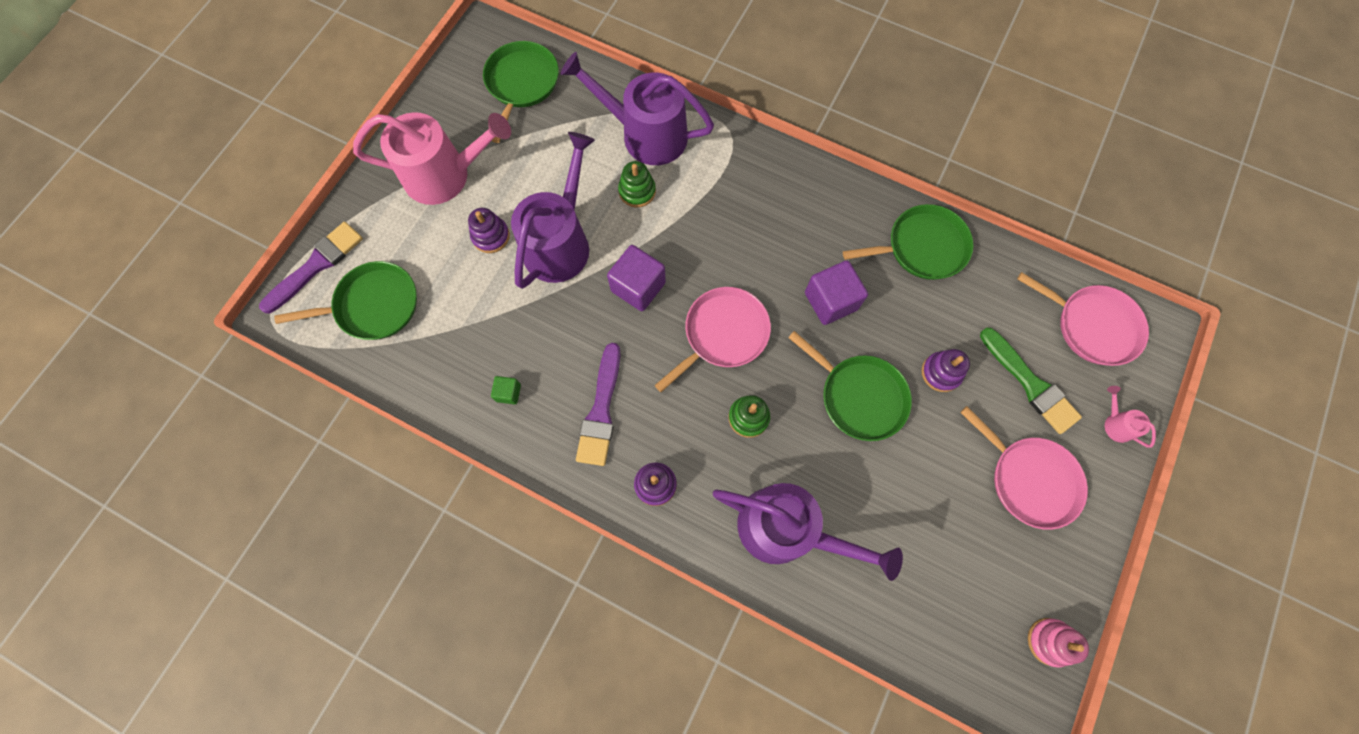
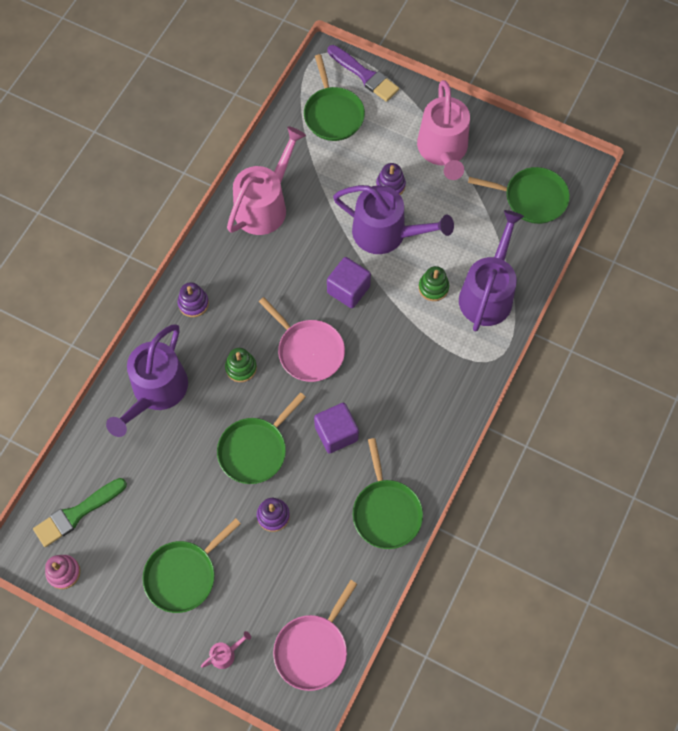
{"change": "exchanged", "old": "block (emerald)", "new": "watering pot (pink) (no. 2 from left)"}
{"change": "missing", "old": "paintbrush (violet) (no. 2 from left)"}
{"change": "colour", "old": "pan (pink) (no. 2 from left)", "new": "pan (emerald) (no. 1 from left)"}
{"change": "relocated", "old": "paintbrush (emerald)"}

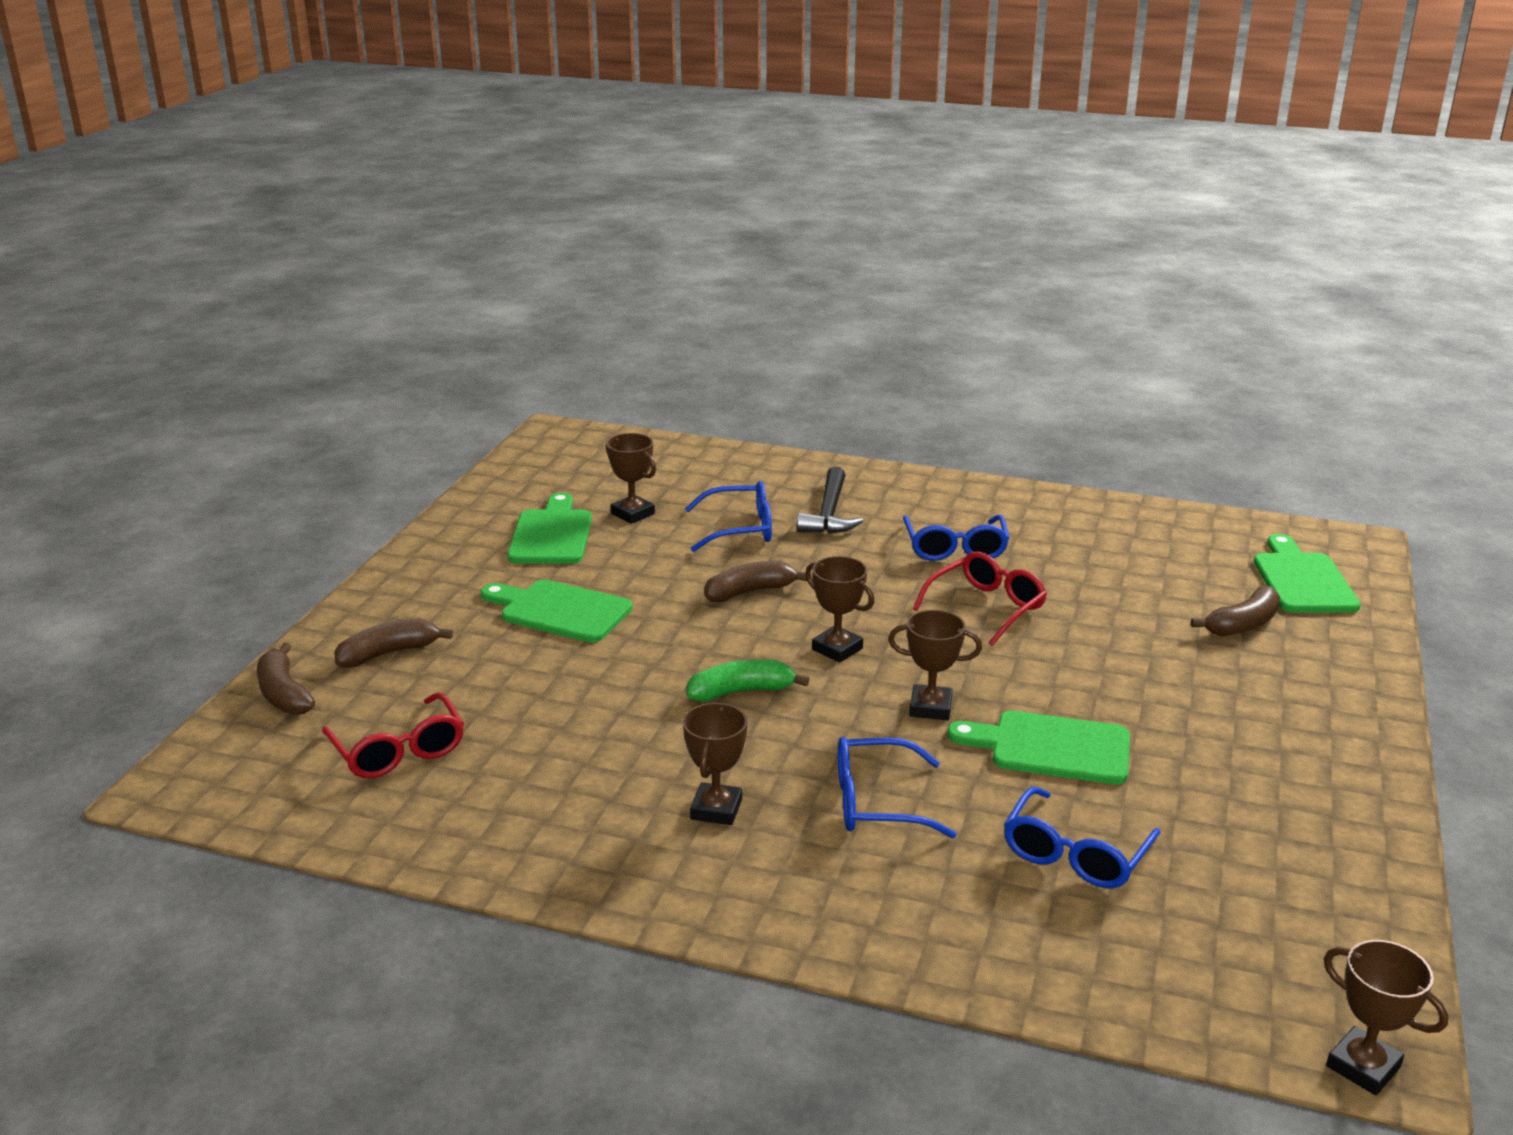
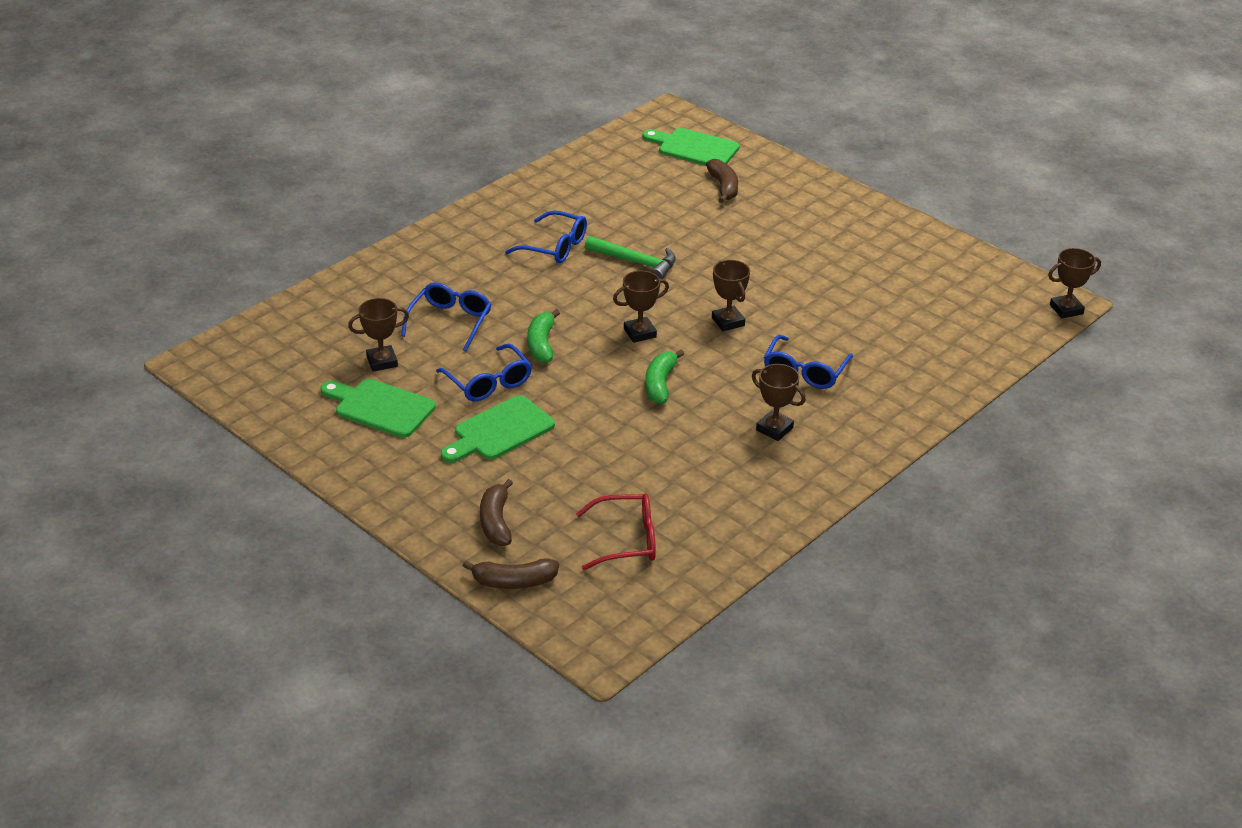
{"change": "colour", "old": "banana fruit (brown) (no. 3 from left)", "new": "banana fruit (emerald) (no. 1 from left)"}
{"change": "missing", "old": "carpenter's hammer (black)"}
{"change": "spun", "old": "award cup (brown) (no. 4 from left in the first image)", "degrees": -60}
{"change": "exchanged", "old": "eyeglasses (red) (no. 2 from left)", "new": "carpenter's hammer (emerald)"}
{"change": "missing", "old": "cutting board (emerald) (no. 3 from left)"}
{"change": "relocated", "old": "eyeglasses (cobalt) (no. 4 from left in the first image)", "new": "eyeglasses (cobalt) (no. 2 from left)"}

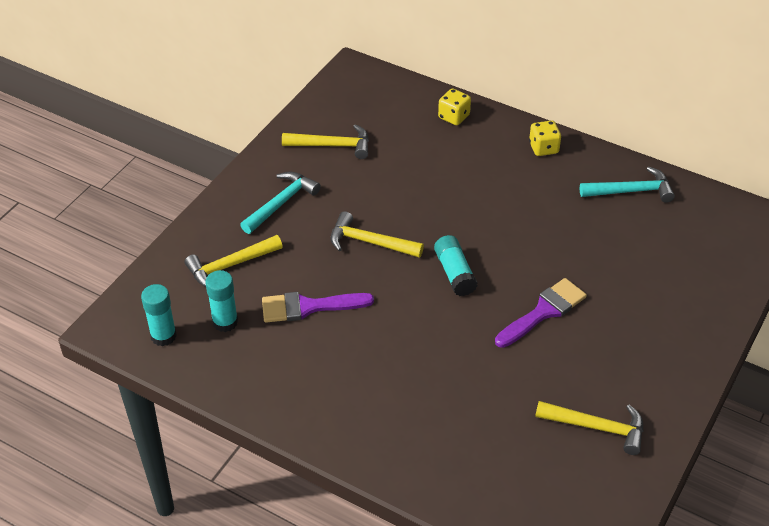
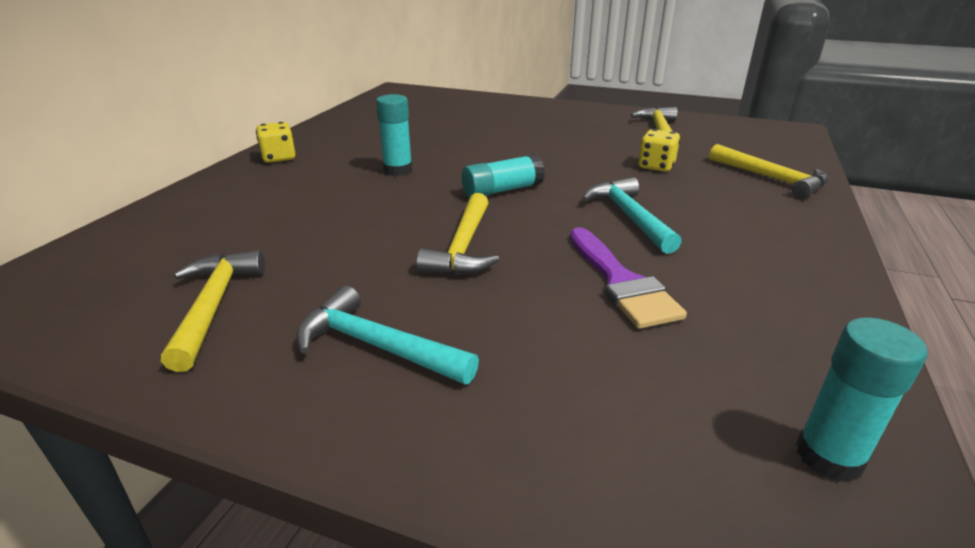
{"change": "relocated", "old": "carpenter's hammer (golden) (no. 1 from left in the first image)", "new": "carpenter's hammer (golden) (no. 4 from left)"}
{"change": "relocated", "old": "glue stick (teal) (no. 2 from left in the first image)", "new": "glue stick (teal) (no. 1 from left)"}
{"change": "relocated", "old": "dice (golden) (no. 1 from left in the first image)", "new": "dice (golden) (no. 2 from left)"}
{"change": "missing", "old": "paintbrush (violet) (no. 2 from left)"}
{"change": "relocated", "old": "carpenter's hammer (teal) (no. 2 from left)"}

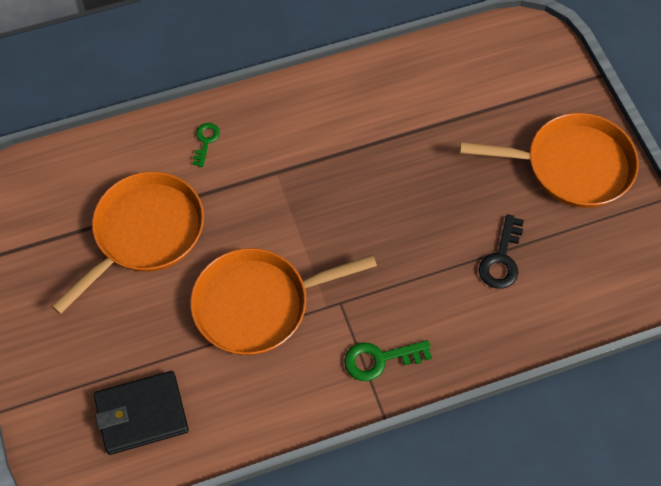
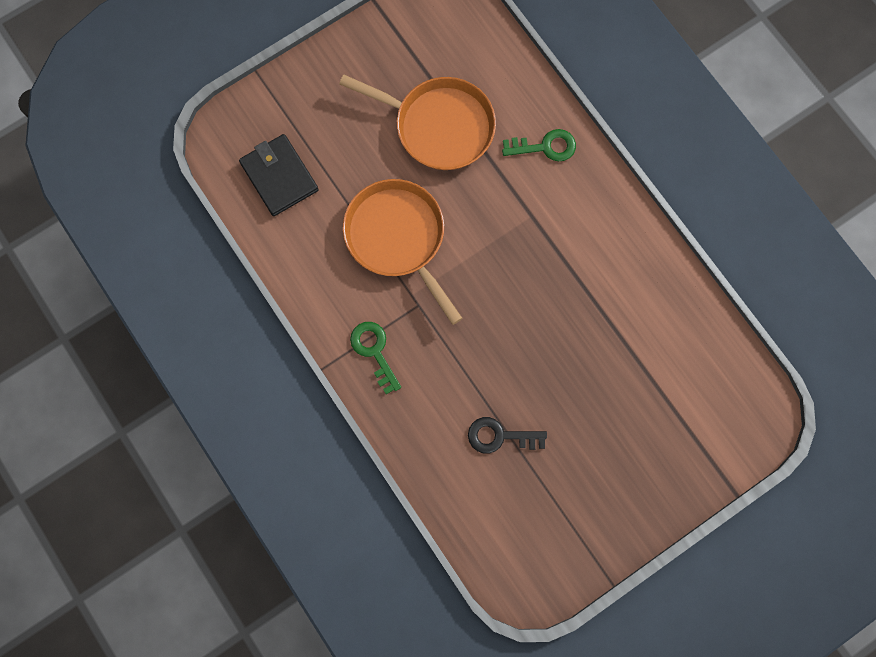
{"change": "size", "old": "latchkey (emerald) (no. 1 from left in the first image)", "factor": 1.54}
{"change": "missing", "old": "pan (orange) (no. 3 from left)"}

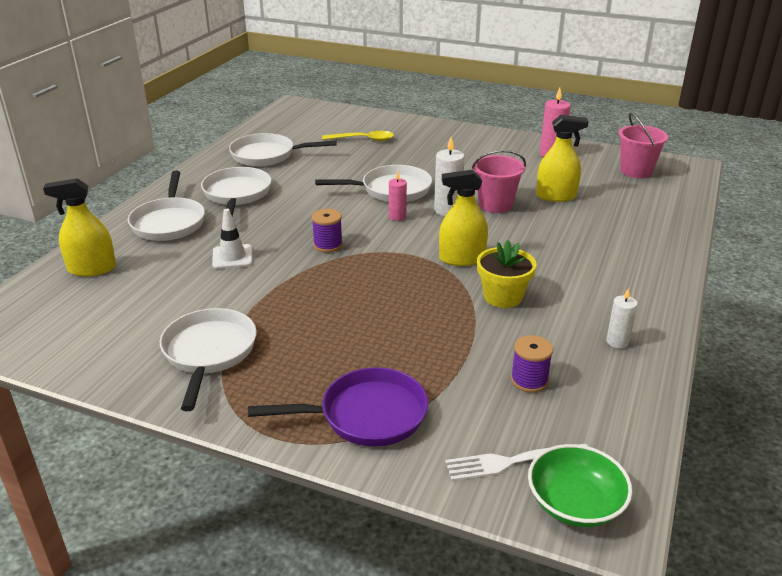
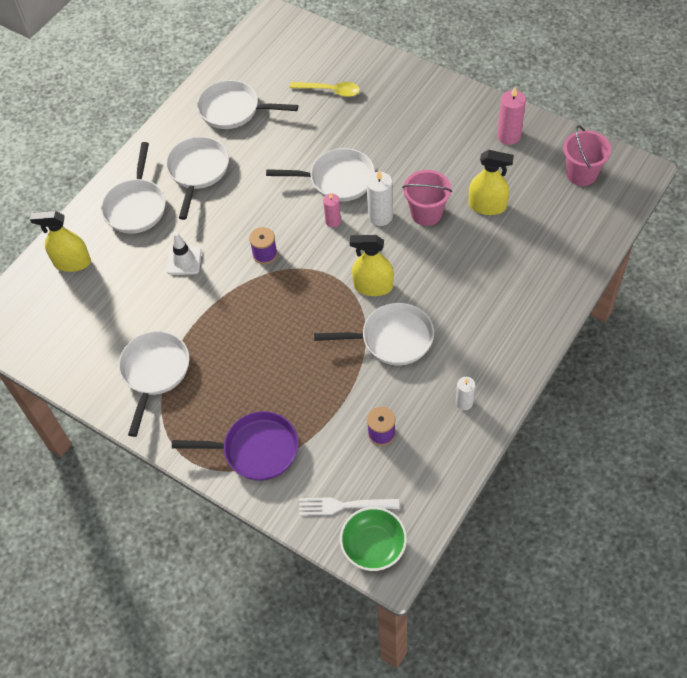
{"change": "exchanged", "old": "potted plant (golden)", "new": "pan (white) (no. 6 from left)"}

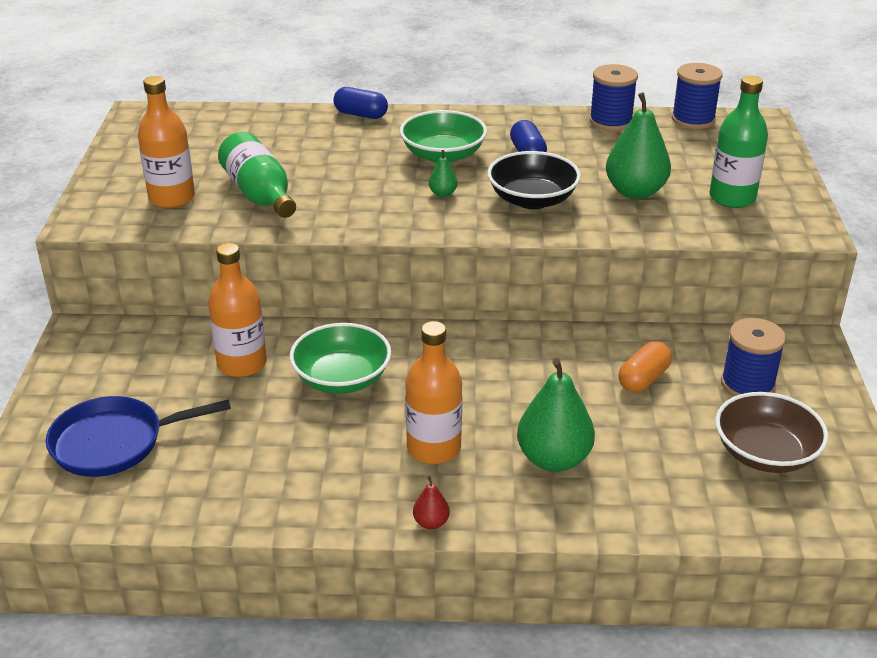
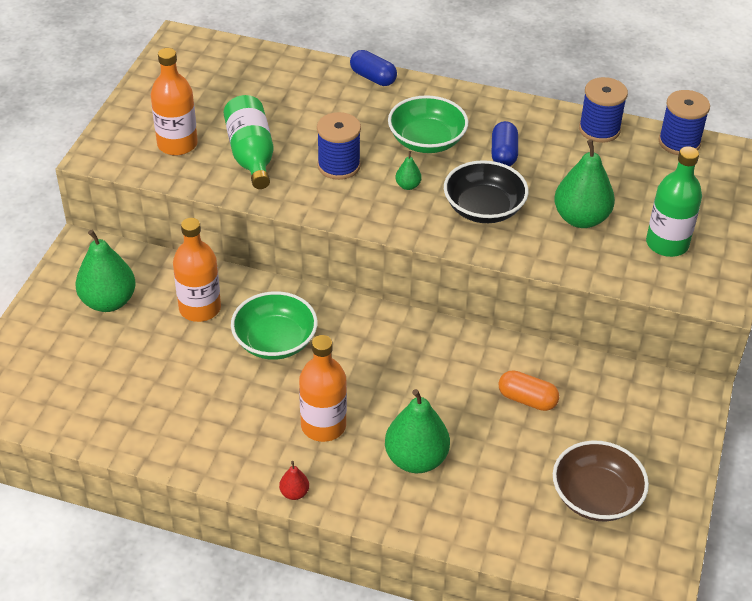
{"change": "missing", "old": "pan (cobalt)"}
{"change": "spun", "old": "pill shape (orange)", "degrees": 60}
{"change": "relocated", "old": "reel of thread (cobalt) (no. 3 from left in the first image)", "new": "reel of thread (cobalt) (no. 1 from left)"}
{"change": "appeared", "new": "toy pear (emerald) (no. 1 from left)"}

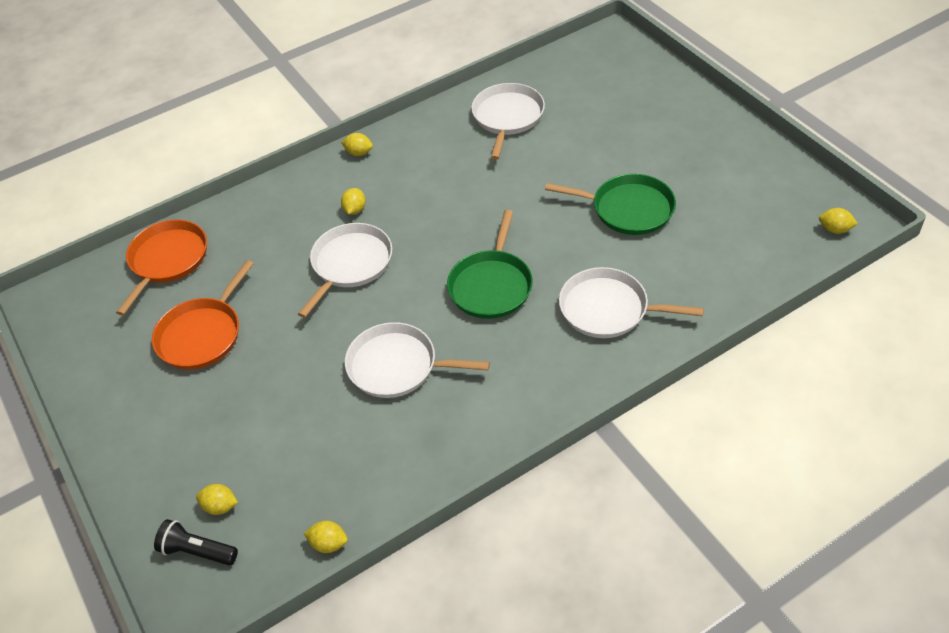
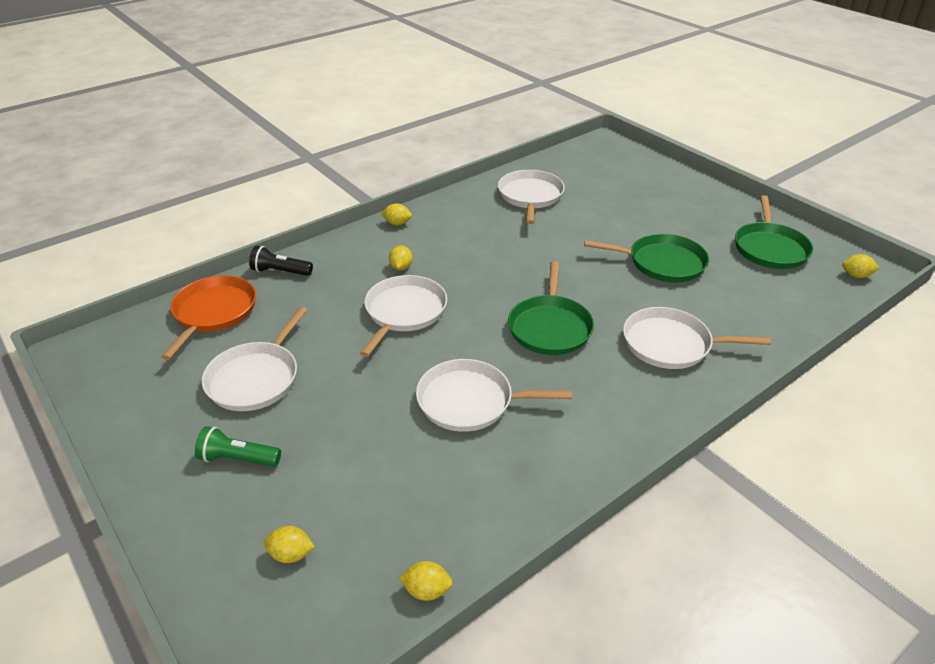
{"change": "colour", "old": "pan (orange) (no. 2 from left)", "new": "pan (white) (no. 1 from left)"}
{"change": "relocated", "old": "pocket torch (black)"}
{"change": "appeared", "new": "pocket torch (emerald)"}
{"change": "appeared", "new": "pan (emerald) (no. 3 from left)"}

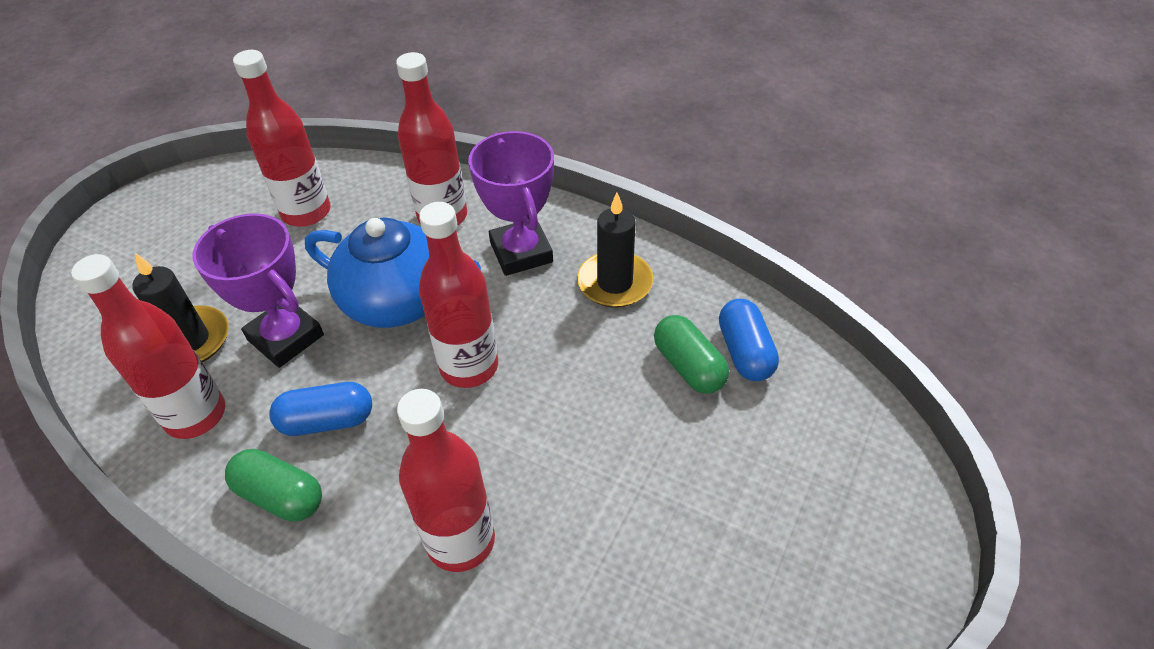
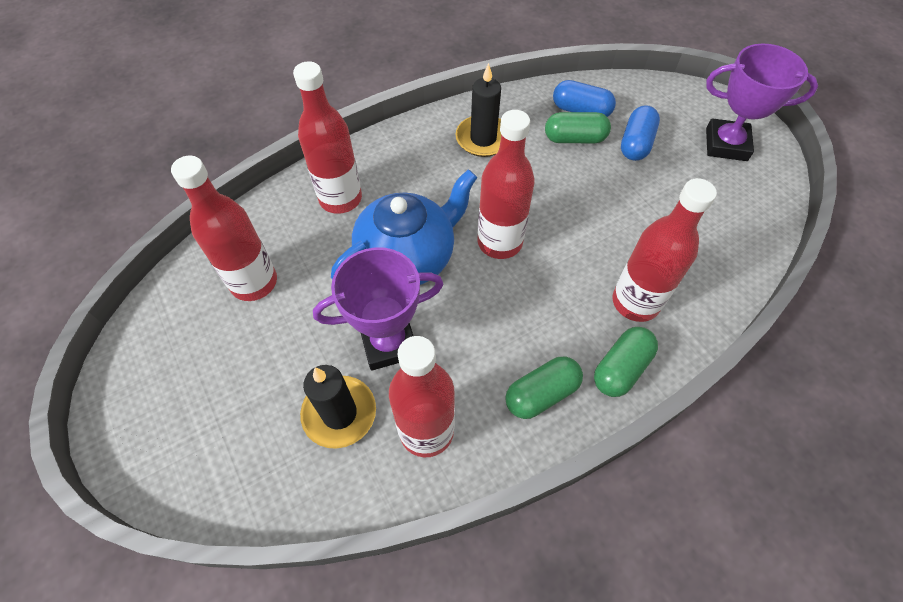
{"change": "relocated", "old": "pill shape (cobalt) (no. 1 from left in the first image)", "new": "pill shape (cobalt) (no. 2 from left)"}
{"change": "relocated", "old": "award cup (violet) (no. 2 from left)"}
{"change": "appeared", "new": "pill shape (emerald) (no. 3 from left)"}

